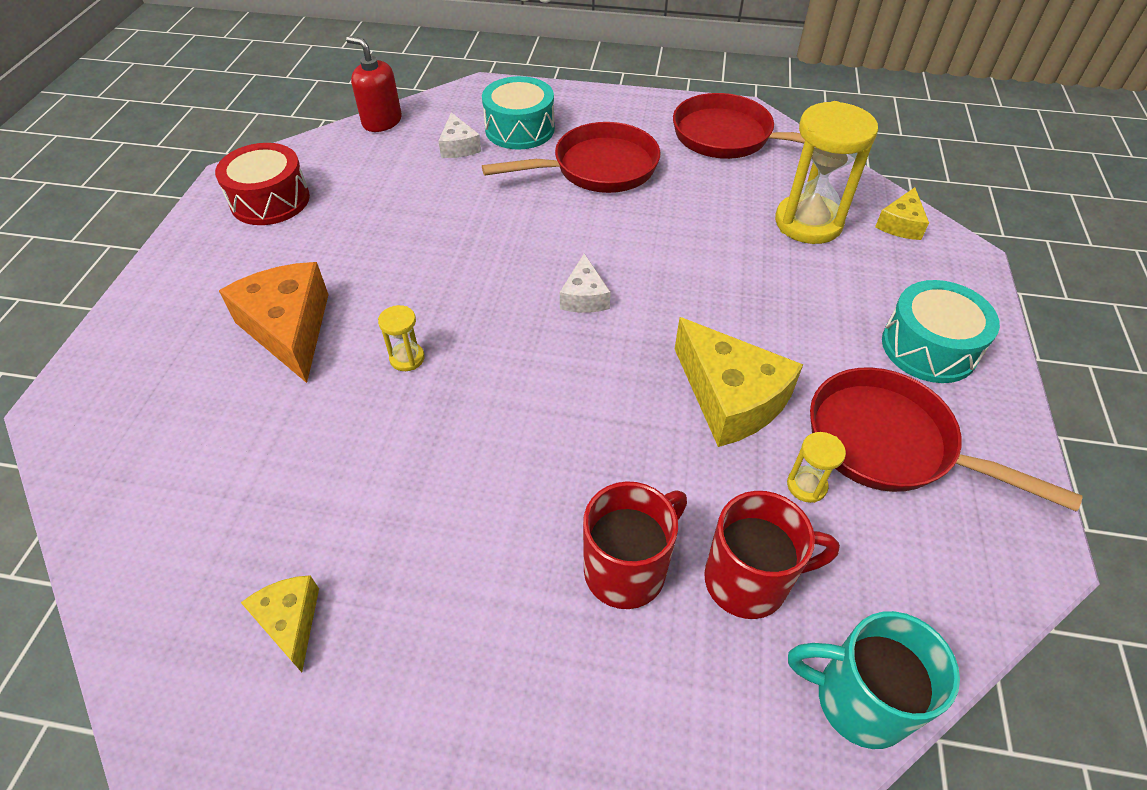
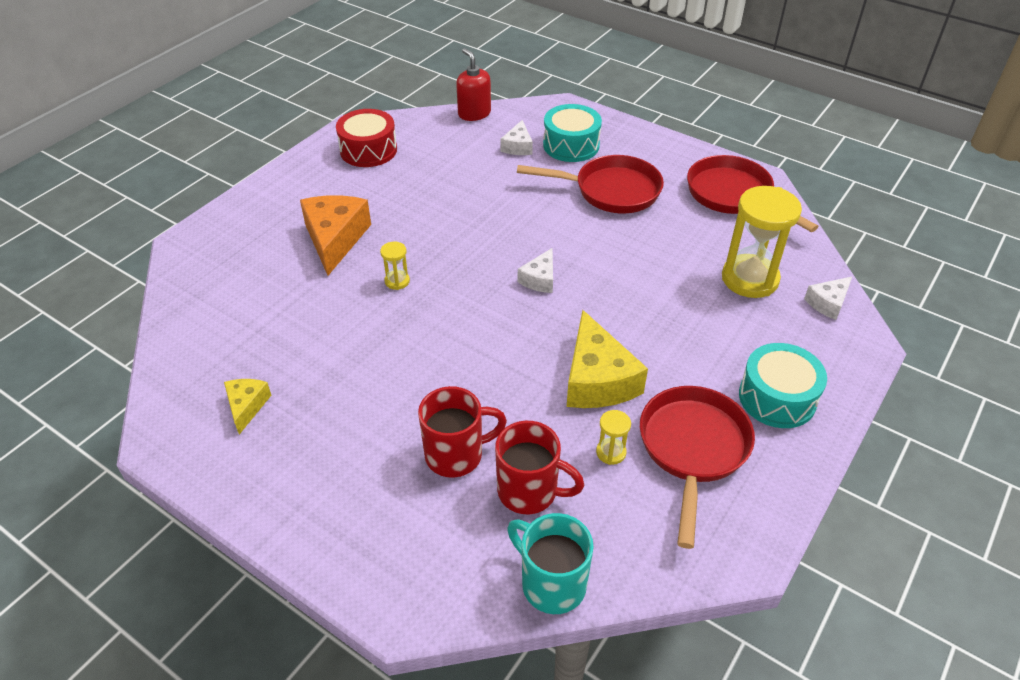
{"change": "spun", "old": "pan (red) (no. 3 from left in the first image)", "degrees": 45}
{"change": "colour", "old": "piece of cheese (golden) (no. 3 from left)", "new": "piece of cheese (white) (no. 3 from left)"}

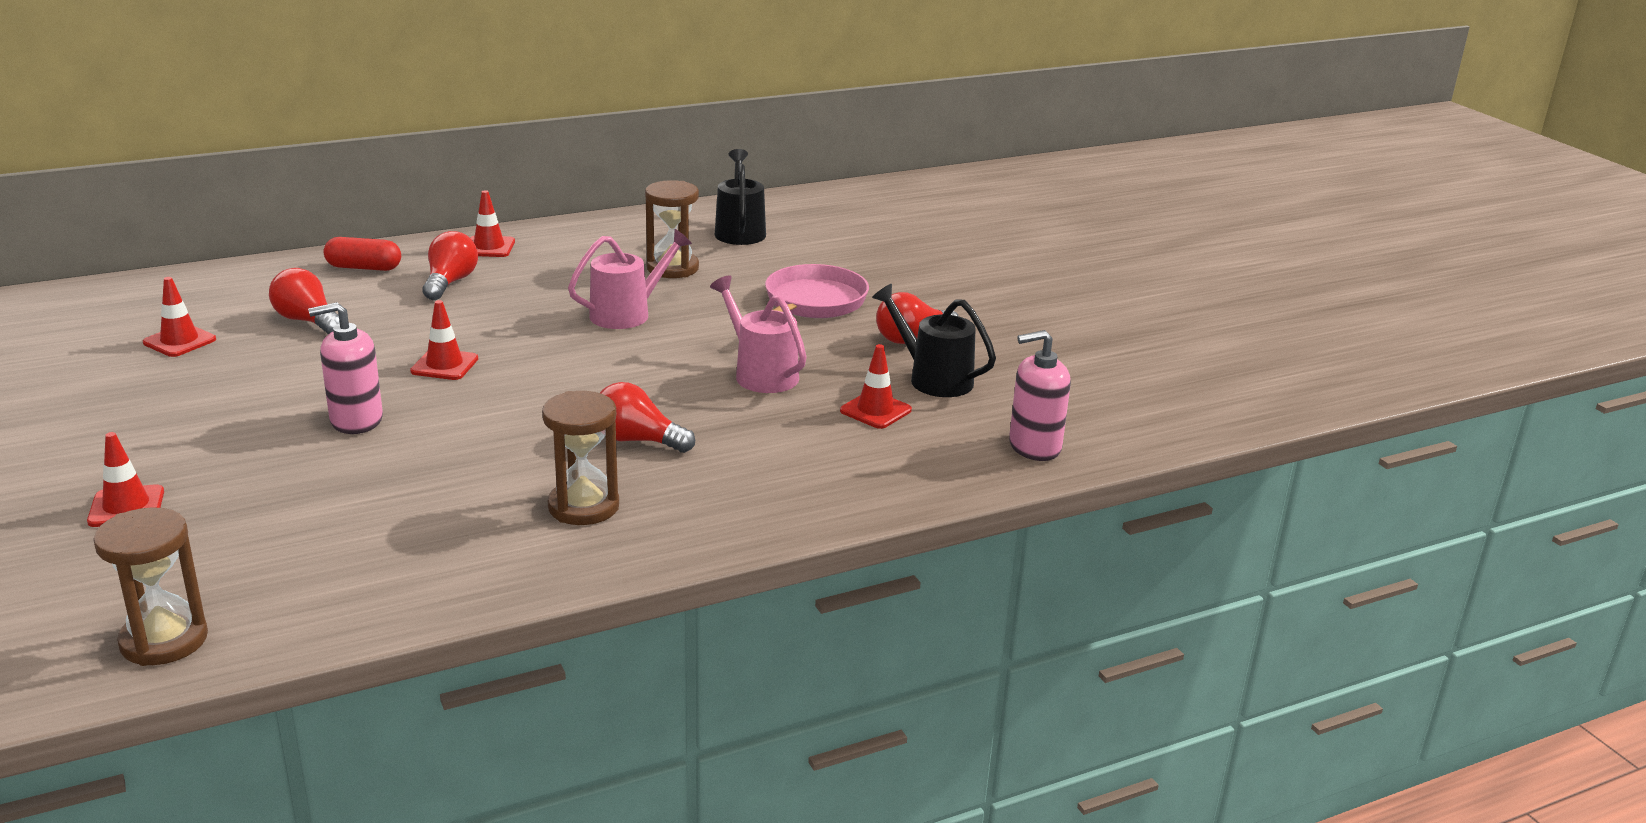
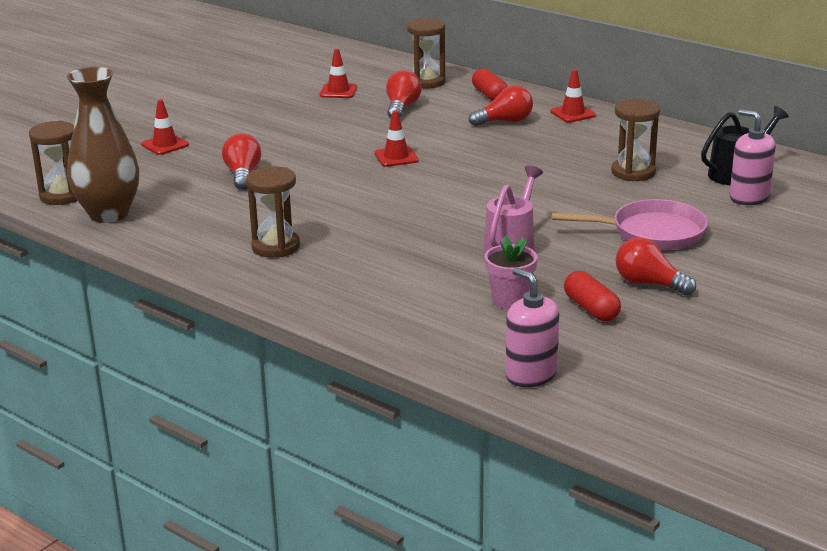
{"change": "relocated", "old": "pump bottle (pink) (no. 1 from left in the first image)", "new": "pump bottle (pink) (no. 2 from left)"}
{"change": "missing", "old": "watering pot (pink) (no. 1 from left)"}
{"change": "relocated", "old": "light bulb (red) (no. 3 from left in the first image)", "new": "light bulb (red) (no. 1 from left)"}
{"change": "exchanged", "old": "traffic cone (red) (no. 5 from left)", "new": "potted plant (pink)"}
{"change": "exchanged", "old": "watering pot (black) (no. 2 from left)", "new": "pill shape (red) (no. 2 from left)"}
{"change": "appeared", "new": "flower vase (brown)"}
{"change": "appeared", "new": "sandglass (brown) (no. 3 from left)"}

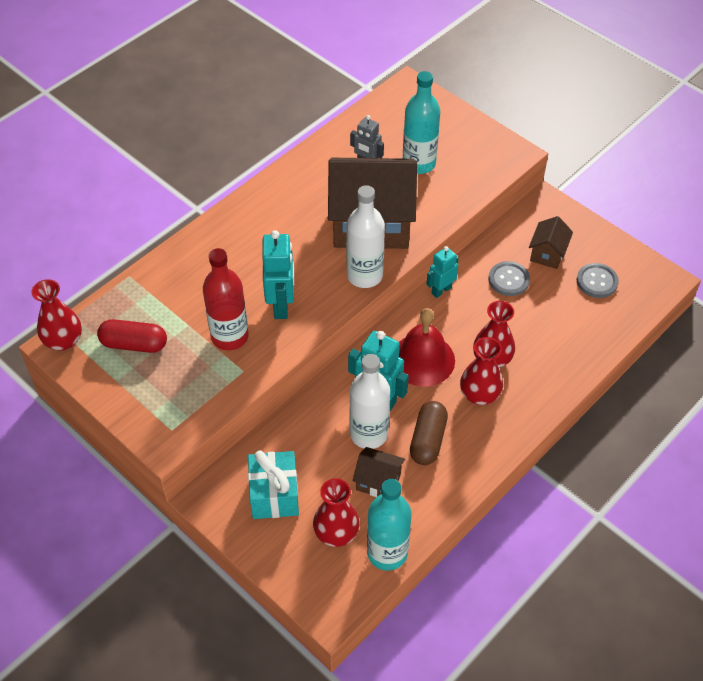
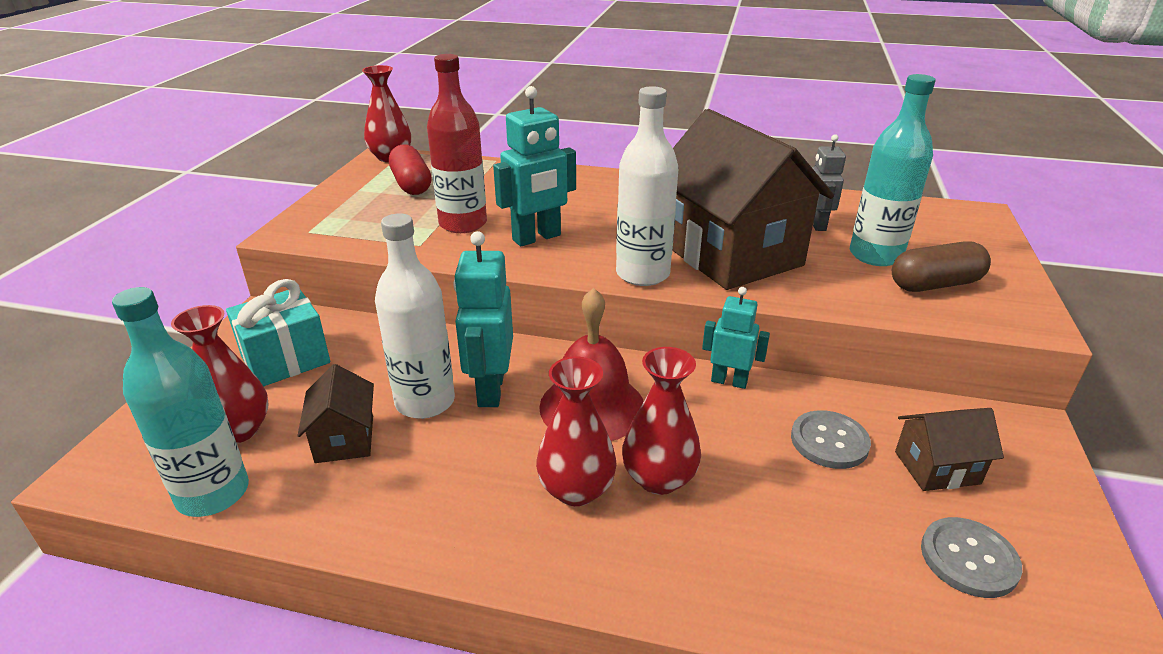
{"change": "relocated", "old": "pill shape (brown)"}

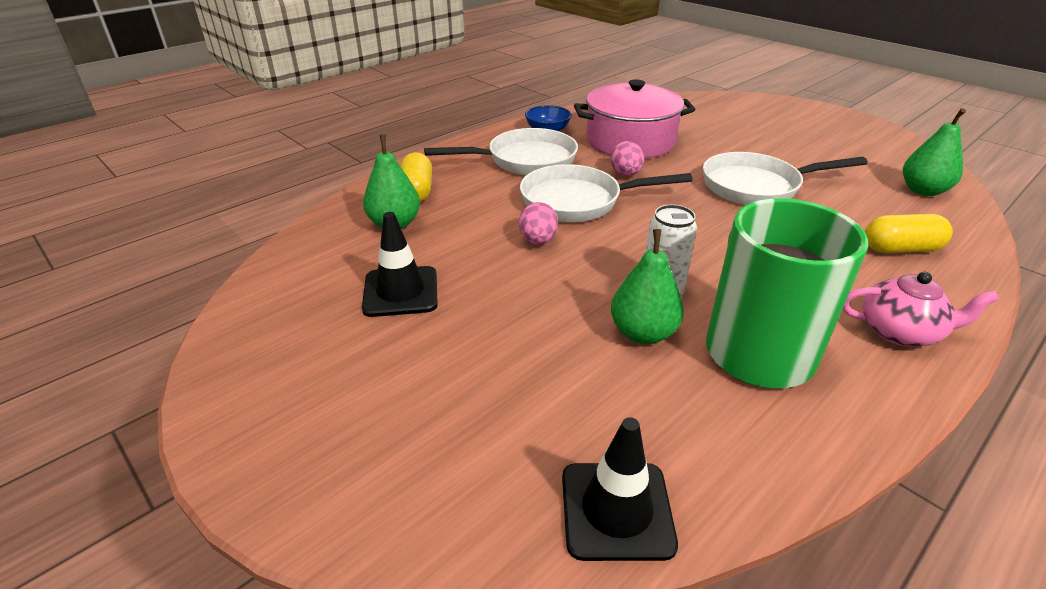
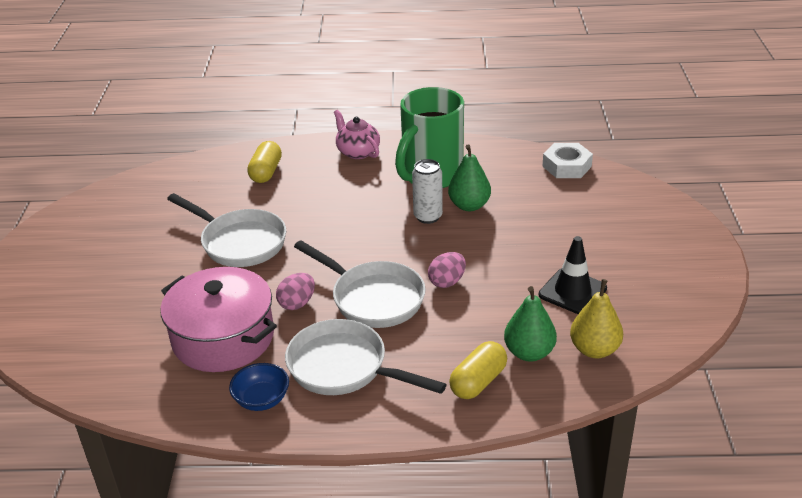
{"change": "exchanged", "old": "traffic cone (black) (no. 2 from left)", "new": "nut (white)"}
{"change": "spun", "old": "pill shape (golden) (no. 2 from left in the first image)", "degrees": 60}
{"change": "missing", "old": "toy pear (emerald) (no. 3 from left)"}
{"change": "appeared", "new": "toy pear (golden)"}

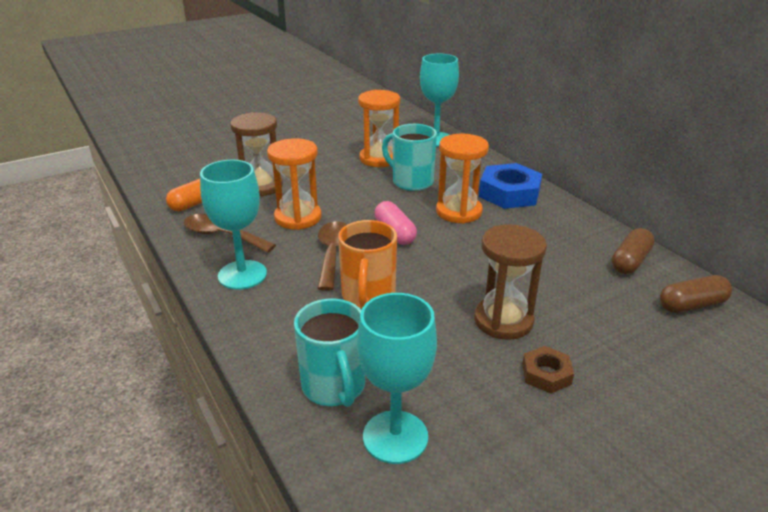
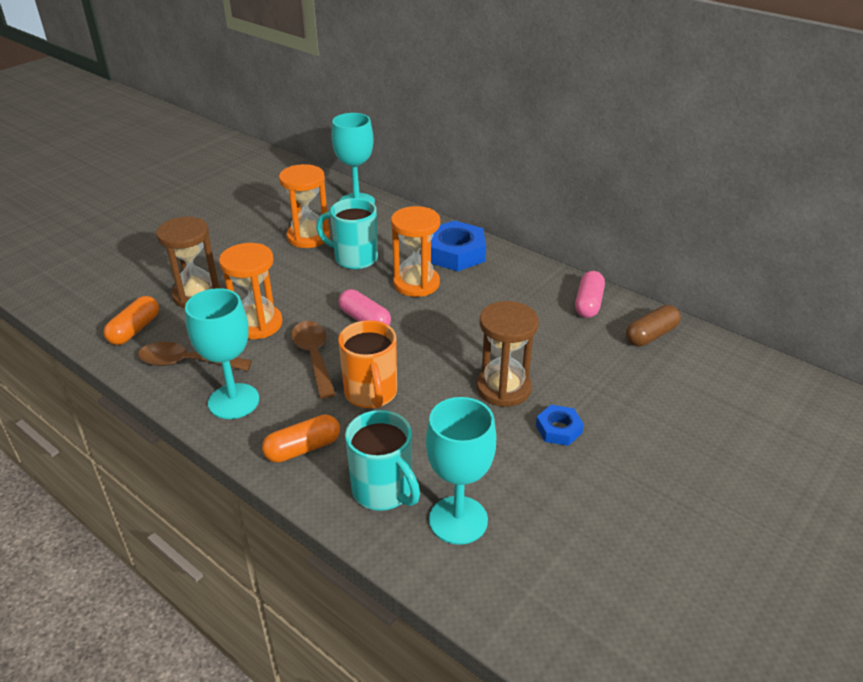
{"change": "colour", "old": "nut (brown)", "new": "nut (cobalt) (no. 2 from left)"}
{"change": "colour", "old": "pill shape (brown) (no. 1 from left)", "new": "pill shape (pink) (no. 2 from left)"}
{"change": "appeared", "new": "pill shape (orange) (no. 2 from left)"}

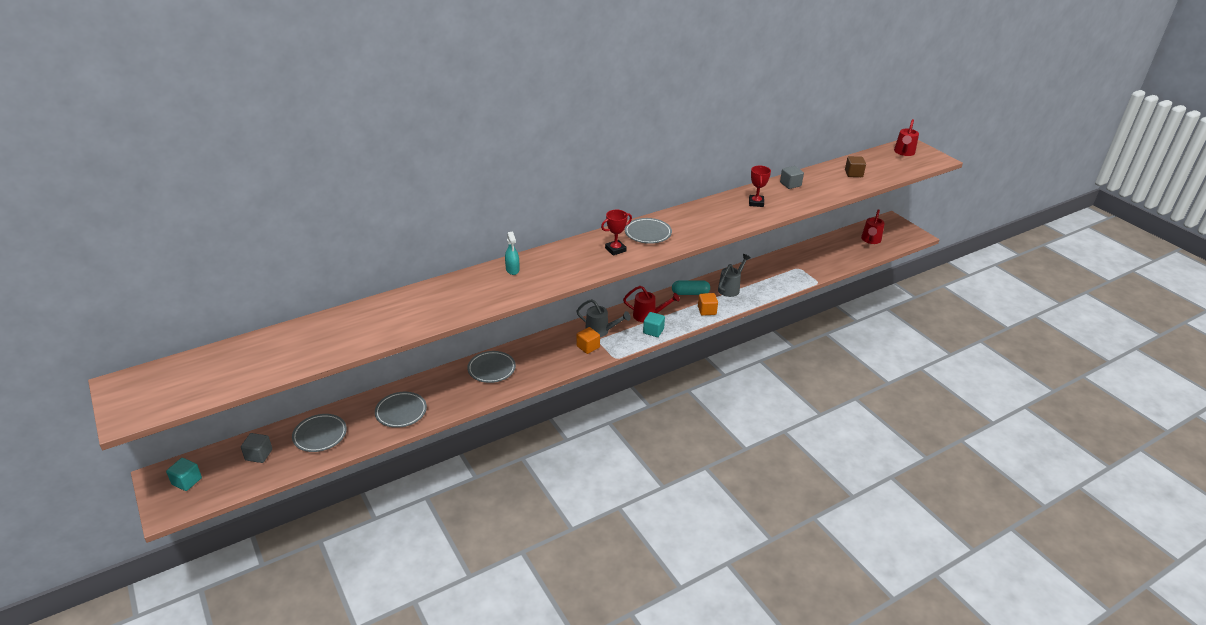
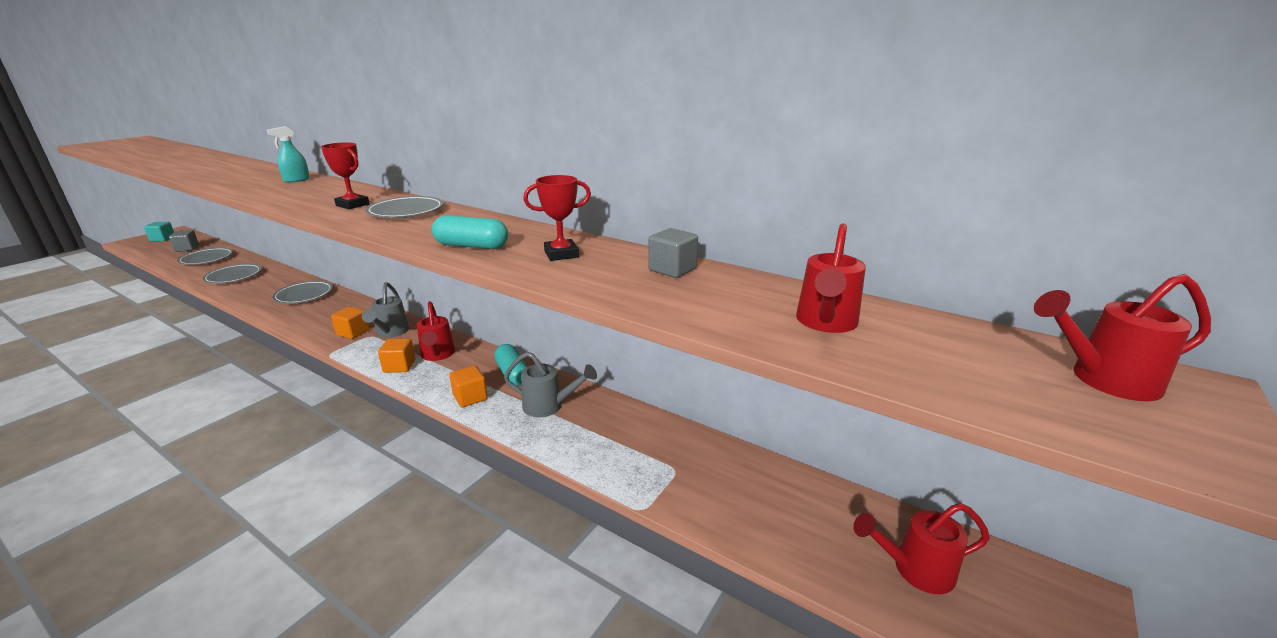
{"change": "colour", "old": "block (teal) (no. 2 from left)", "new": "block (orange) (no. 2 from left)"}
{"change": "exchanged", "old": "block (brown)", "new": "watering pot (red) (no. 2 from left)"}
{"change": "appeared", "new": "pill shape (teal) (no. 1 from left)"}

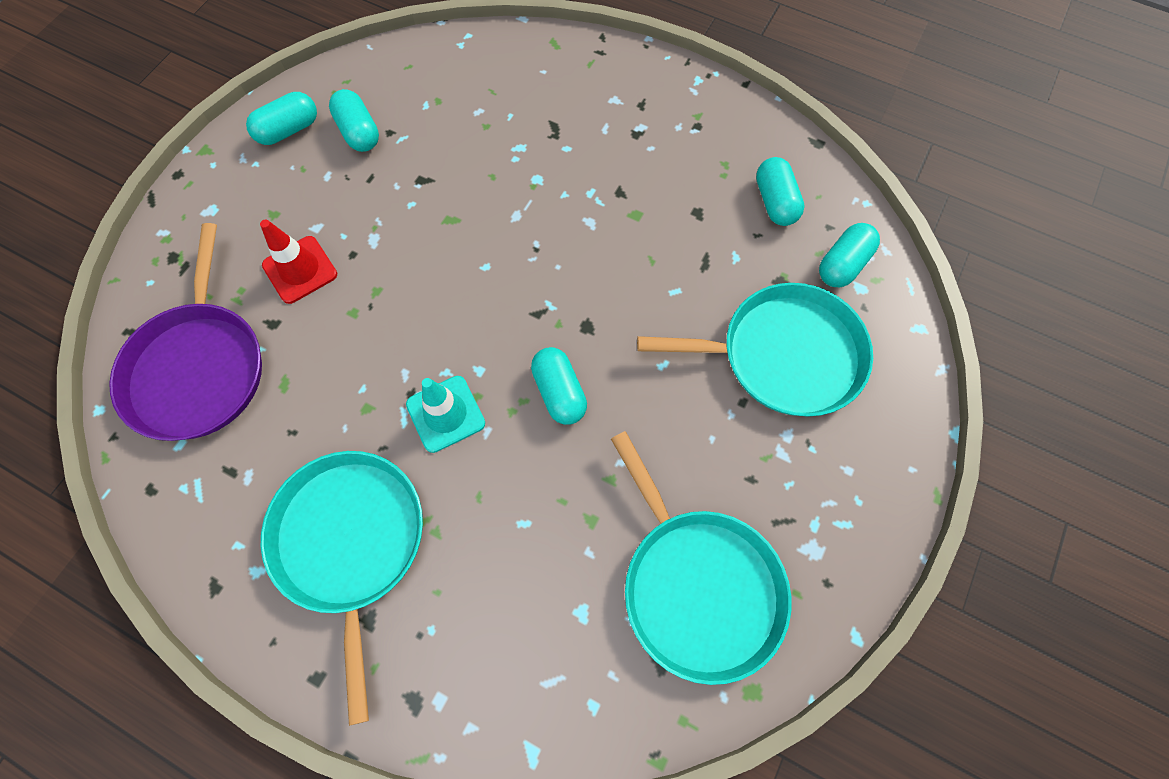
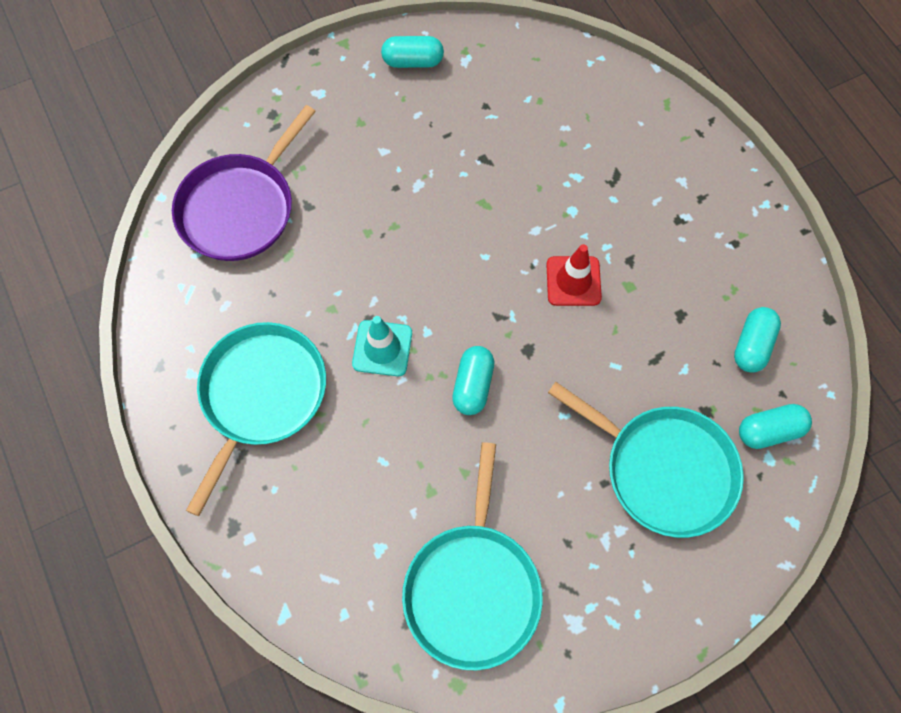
{"change": "relocated", "old": "traffic cone (red)"}
{"change": "missing", "old": "pill shape (teal) (no. 2 from left)"}

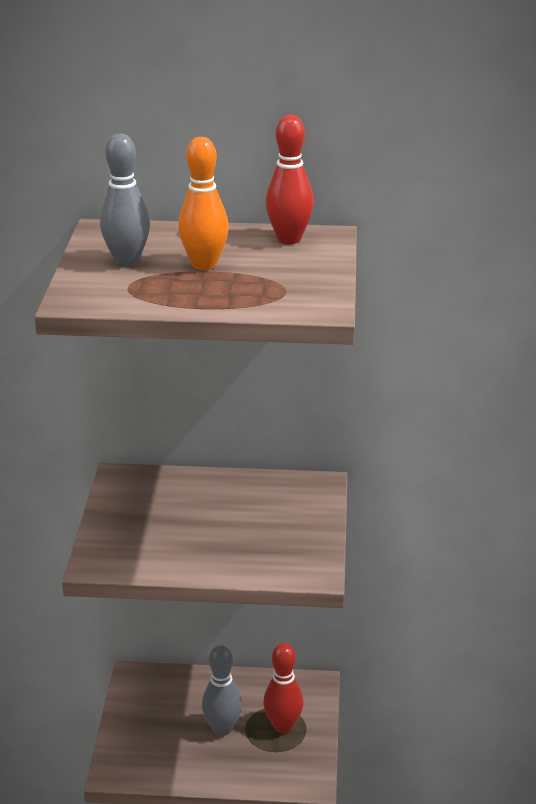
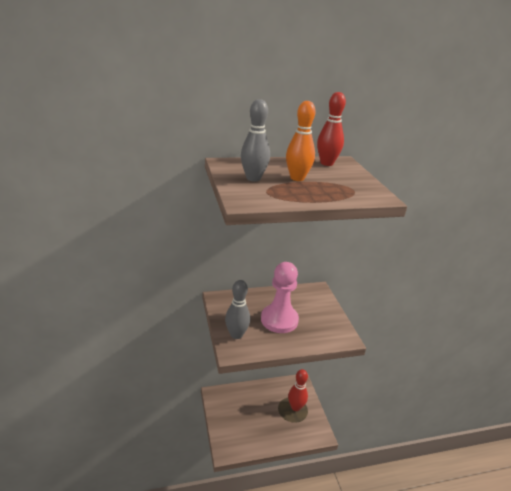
{"change": "relocated", "old": "bowling pin (ash-grey) (no. 2 from left in the first image)", "new": "bowling pin (ash-grey) (no. 1 from left)"}
{"change": "appeared", "new": "game pawn (pink)"}

